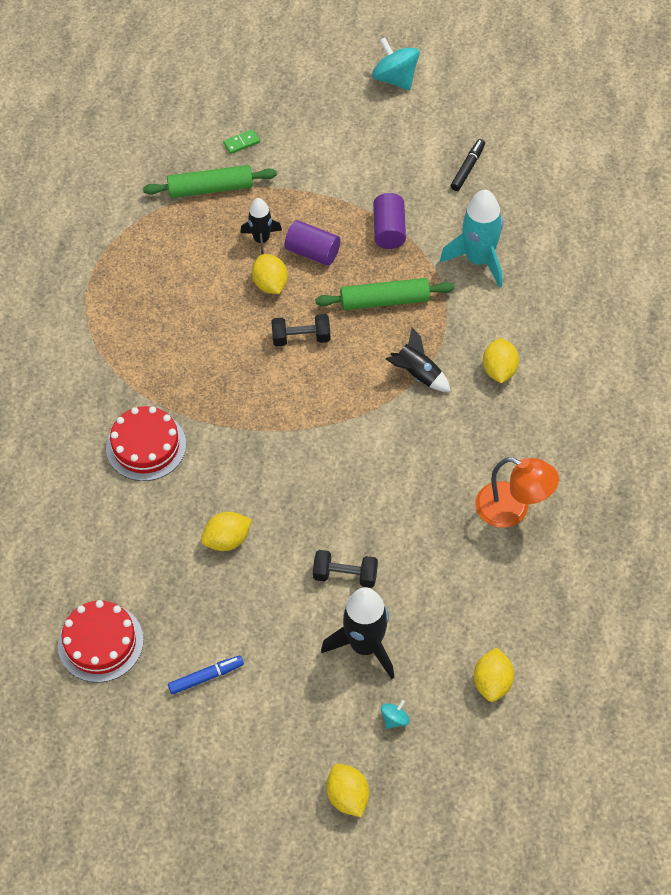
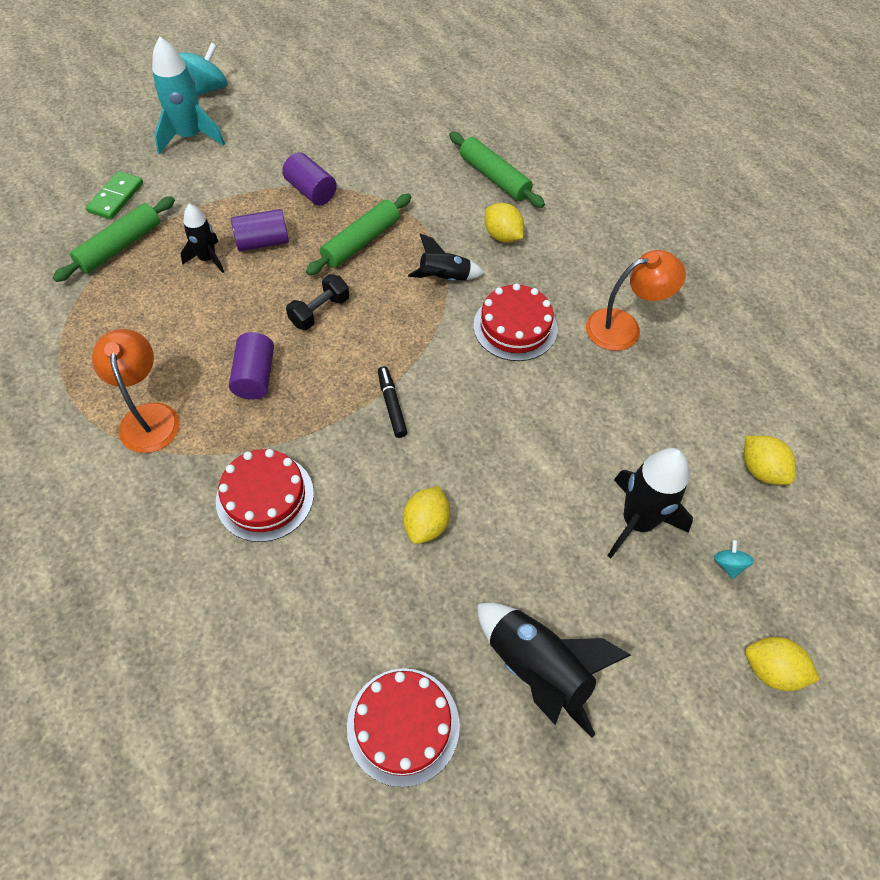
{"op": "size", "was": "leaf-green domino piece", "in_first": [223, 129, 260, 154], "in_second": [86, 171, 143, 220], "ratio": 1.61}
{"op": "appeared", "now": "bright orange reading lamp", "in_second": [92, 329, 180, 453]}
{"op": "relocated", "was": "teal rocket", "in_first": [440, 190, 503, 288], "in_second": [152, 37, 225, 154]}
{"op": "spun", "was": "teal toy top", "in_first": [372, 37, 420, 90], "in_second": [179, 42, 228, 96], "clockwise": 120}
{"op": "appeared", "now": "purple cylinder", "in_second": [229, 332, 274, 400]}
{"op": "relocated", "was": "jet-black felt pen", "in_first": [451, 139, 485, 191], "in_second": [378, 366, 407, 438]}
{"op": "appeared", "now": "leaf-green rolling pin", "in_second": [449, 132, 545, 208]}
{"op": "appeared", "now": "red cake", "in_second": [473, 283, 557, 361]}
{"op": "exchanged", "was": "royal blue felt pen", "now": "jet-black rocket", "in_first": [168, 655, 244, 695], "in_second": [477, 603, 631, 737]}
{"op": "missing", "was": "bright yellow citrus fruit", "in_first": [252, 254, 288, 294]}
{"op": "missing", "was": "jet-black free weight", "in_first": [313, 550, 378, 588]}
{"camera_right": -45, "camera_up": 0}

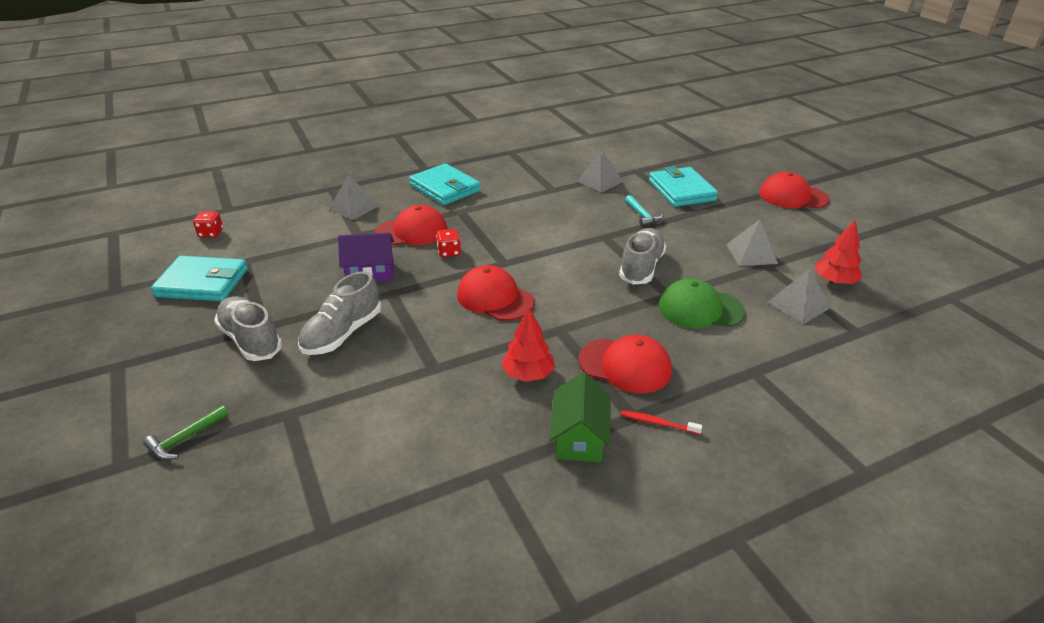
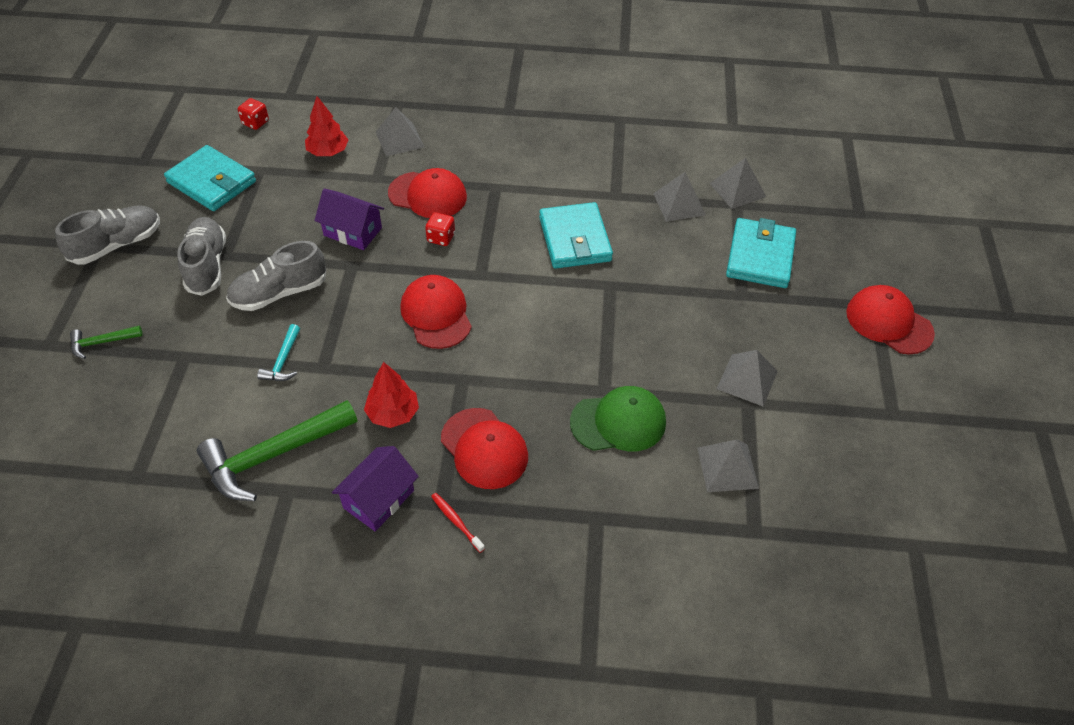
{"op": "relocated", "was": "ash-grey lace-up shoe", "in_first": [619, 228, 666, 285], "in_second": [55, 205, 160, 265]}
{"op": "appeared", "now": "leaf-green carpenter's hammer", "in_second": [197, 400, 357, 501]}
{"op": "relocated", "was": "teal carpenter's hammer", "in_first": [625, 195, 663, 227], "in_second": [257, 324, 300, 381]}
{"op": "relocated", "was": "red tree", "in_first": [814, 220, 862, 285], "in_second": [305, 96, 348, 156]}
{"op": "colour", "was": "leaf-green toy house", "now": "purple toy house", "in_first": [549, 372, 611, 463], "in_second": [332, 446, 419, 531]}
{"op": "relocated", "was": "teal billfold", "in_first": [409, 163, 481, 205], "in_second": [539, 202, 613, 269]}
{"op": "spun", "was": "leaf-green baseball cap", "in_first": [658, 279, 745, 329], "in_second": [570, 386, 666, 451], "clockwise": 135}
{"op": "appeared", "now": "ash-grey solid pyramid", "in_second": [709, 158, 766, 209]}
{"camera_right": 30, "camera_up": 15}

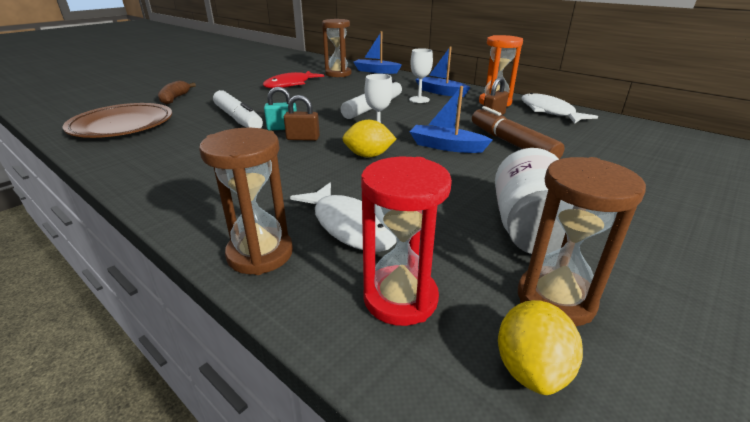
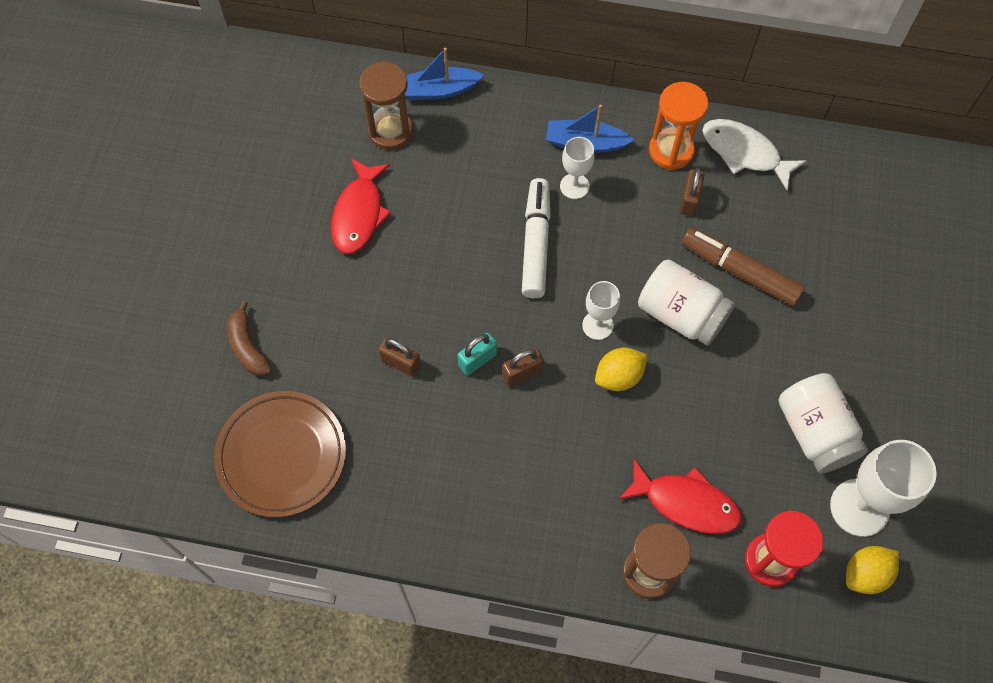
{"op": "exchanged", "was": "pure white felt pen", "now": "dark brown padlock", "in_first": [213, 90, 263, 128], "in_second": [378, 338, 421, 377]}
{"op": "colour", "was": "pure white toy fish", "now": "red toy fish", "in_first": [290, 183, 396, 252], "in_second": [618, 459, 742, 534]}
{"op": "exchanged", "was": "royal blue sailboat", "now": "pure white jam jar", "in_first": [410, 86, 492, 153], "in_second": [638, 260, 735, 346]}
{"op": "exchanged", "was": "dark brown hourglass", "now": "pure white wine glass", "in_first": [518, 157, 646, 327], "in_second": [830, 440, 937, 537]}
{"op": "spun", "was": "bright yellow citrus fruit", "in_first": [498, 300, 583, 395], "in_second": [846, 546, 899, 594], "clockwise": 75}
{"camera_right": -30, "camera_up": 35}

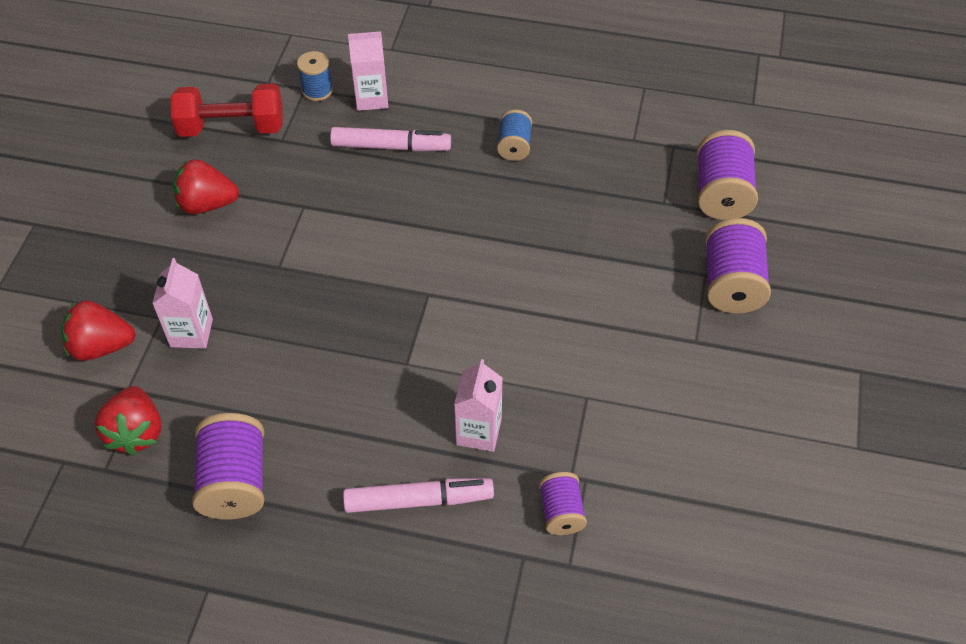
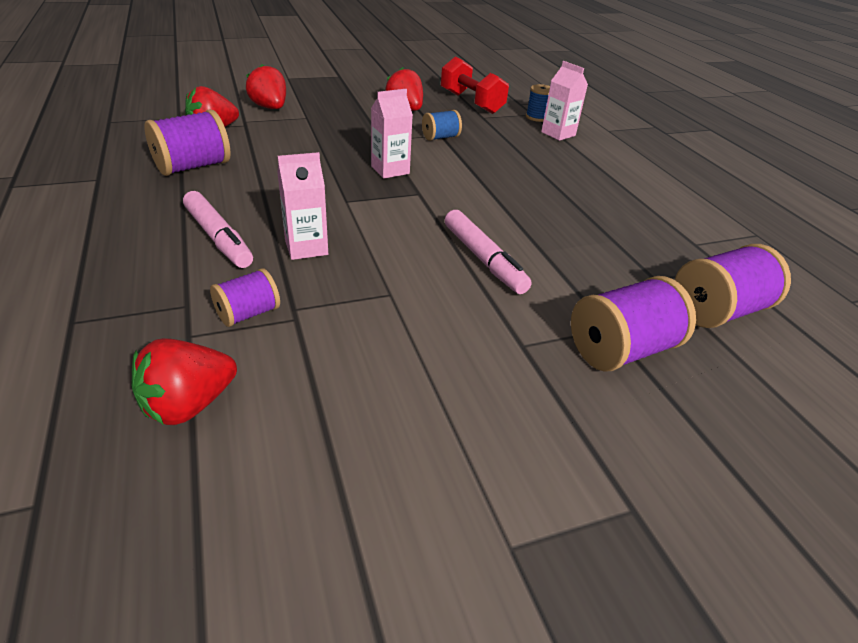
{"op": "appeared", "now": "red berry", "in_second": [132, 338, 237, 425]}
{"op": "relocated", "was": "pink milk carton", "in_first": [152, 258, 213, 349], "in_second": [371, 89, 413, 178]}
{"op": "relocated", "was": "royal blue bobbin", "in_first": [497, 110, 532, 161], "in_second": [422, 110, 462, 141]}
{"op": "relocated", "was": "pink felt pen", "in_first": [330, 127, 451, 152], "in_second": [445, 210, 532, 294]}
{"camera_right": 55, "camera_up": -15}

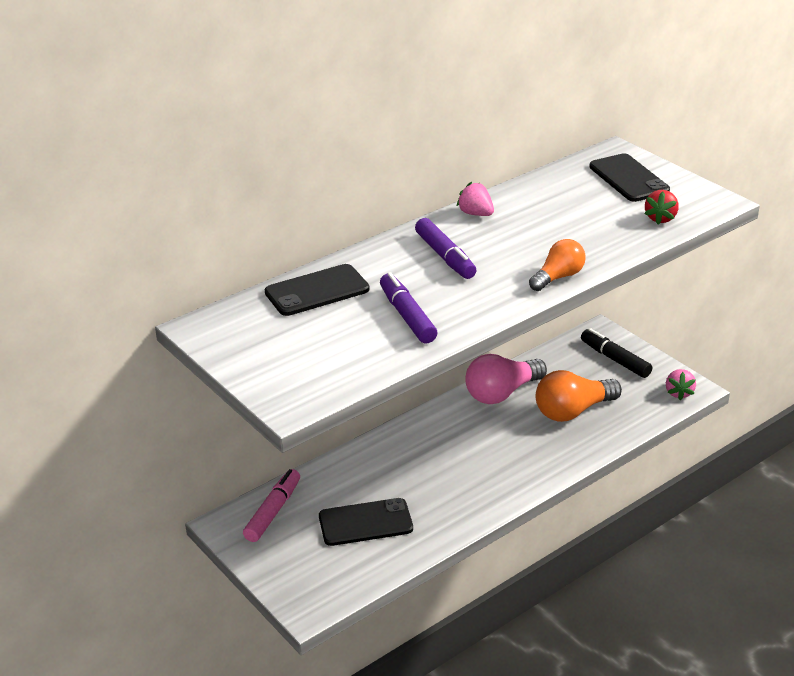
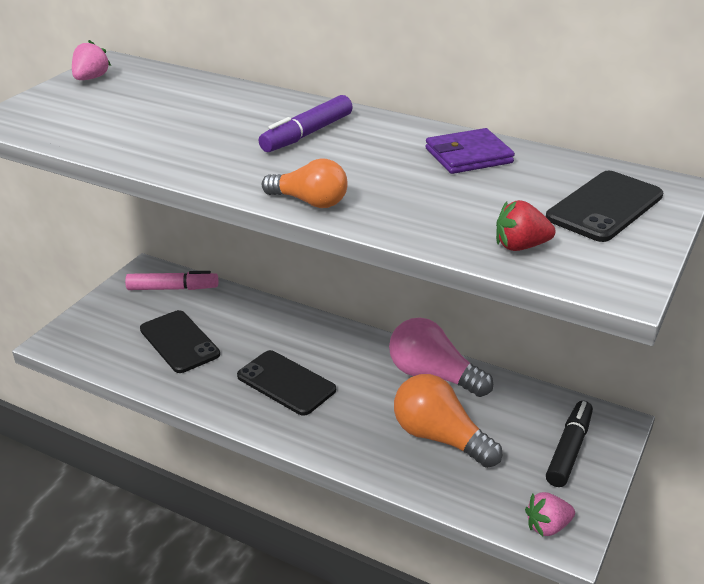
{"op": "relocated", "was": "pink berry", "in_first": [457, 182, 494, 216], "in_second": [72, 40, 111, 80]}
{"op": "relocated", "was": "jet-black smartphone", "in_first": [265, 264, 369, 316], "in_second": [237, 350, 336, 416]}
{"op": "appeared", "now": "purple billfold", "in_second": [425, 128, 515, 174]}
{"op": "missing", "was": "purple felt pen", "in_first": [380, 272, 438, 344]}
{"camera_right": 65, "camera_up": 0}

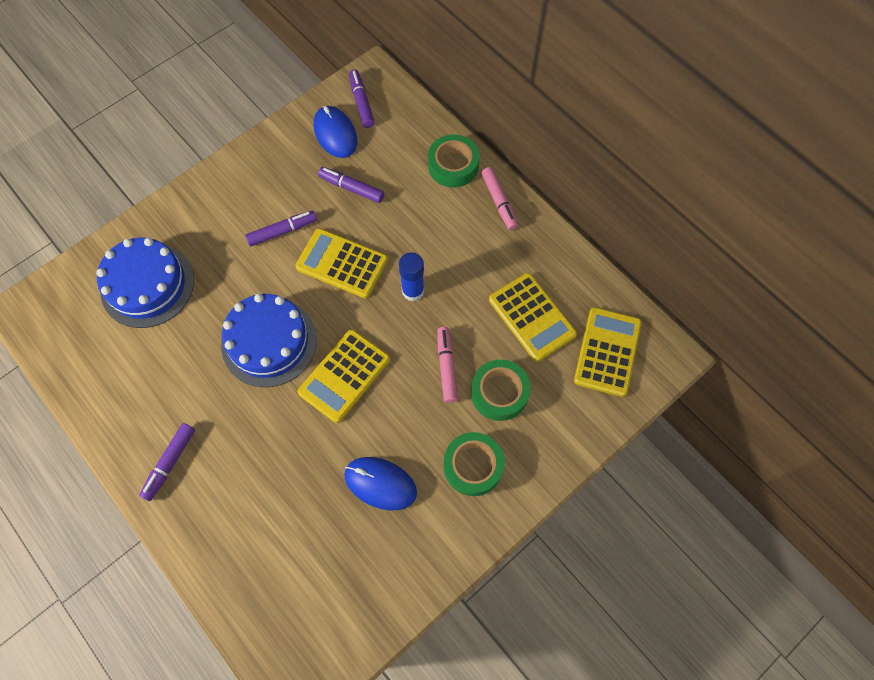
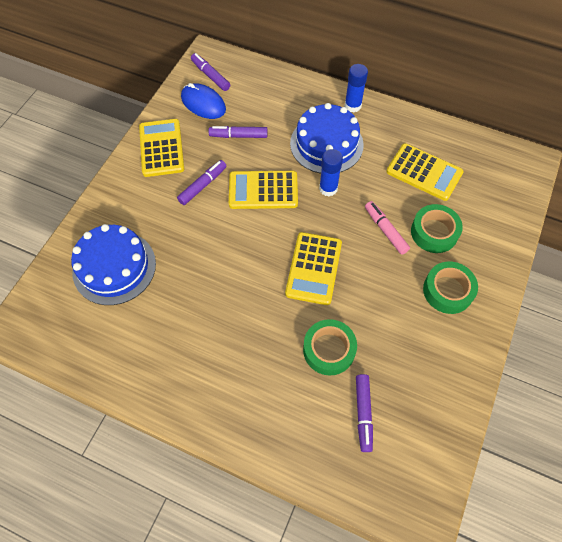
{"op": "relocated", "was": "bright yellow pocket calculator", "in_first": [574, 307, 642, 397], "in_second": [139, 119, 184, 177]}
{"op": "relocated", "was": "royal blue cake", "in_first": [221, 294, 317, 387], "in_second": [290, 103, 364, 174]}
{"op": "relocated", "was": "leaf-green sticky tape", "in_first": [428, 135, 480, 188], "in_second": [303, 319, 357, 376]}
{"op": "exchanged", "was": "pink felt pen", "now": "royal blue glue", "in_first": [482, 167, 518, 230], "in_second": [345, 64, 368, 112]}
{"op": "relocated", "was": "purple felt pen", "in_first": [139, 423, 195, 501], "in_second": [356, 374, 373, 452]}
{"op": "missing", "was": "royal blue mouse", "in_first": [344, 457, 417, 510]}
{"camera_right": -25, "camera_up": -5}

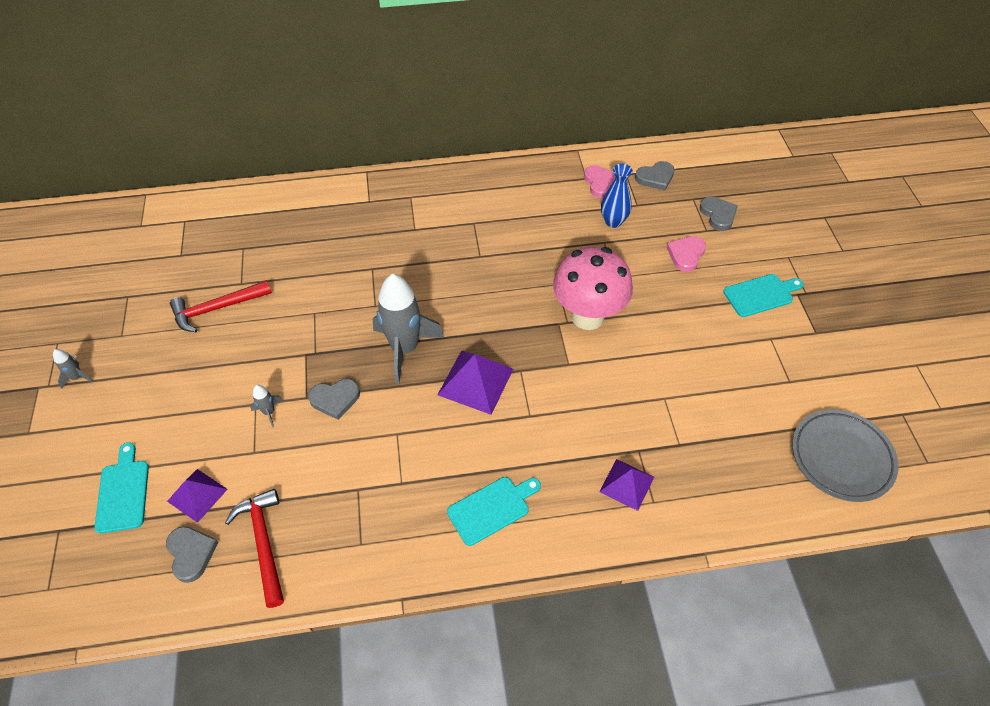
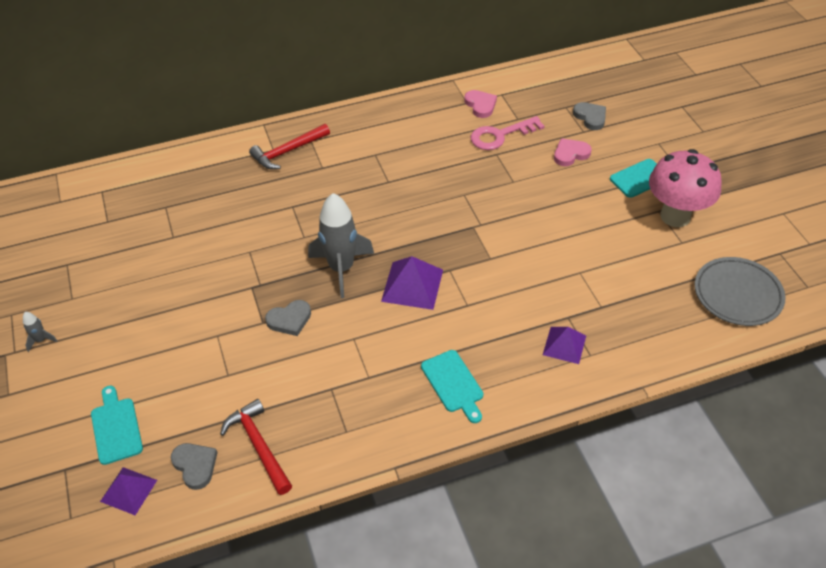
{"op": "relocated", "was": "purple solid pyramid", "in_first": [167, 469, 228, 523], "in_second": [100, 467, 157, 515]}
{"op": "relocated", "was": "red carpenter's hammer", "in_first": [170, 280, 272, 332], "in_second": [249, 124, 330, 169]}
{"op": "spun", "was": "teal chopping board", "in_first": [447, 477, 541, 546], "in_second": [421, 350, 484, 423], "clockwise": 105}
{"op": "exchanged", "was": "royal blue tall vase", "now": "pink key", "in_first": [601, 164, 633, 228], "in_second": [471, 116, 544, 150]}
{"op": "spun", "was": "pink heart", "in_first": [666, 236, 706, 272], "in_second": [554, 138, 591, 166], "clockwise": 45}
{"op": "relocated", "was": "pink mushroom", "in_first": [553, 247, 633, 330], "in_second": [649, 149, 722, 227]}
{"op": "missing", "was": "ash-grey rocket", "in_first": [250, 385, 283, 427]}
{"op": "missing", "was": "ash-grey heart", "in_first": [635, 161, 674, 190]}
{"camera_right": -10, "camera_up": -5}

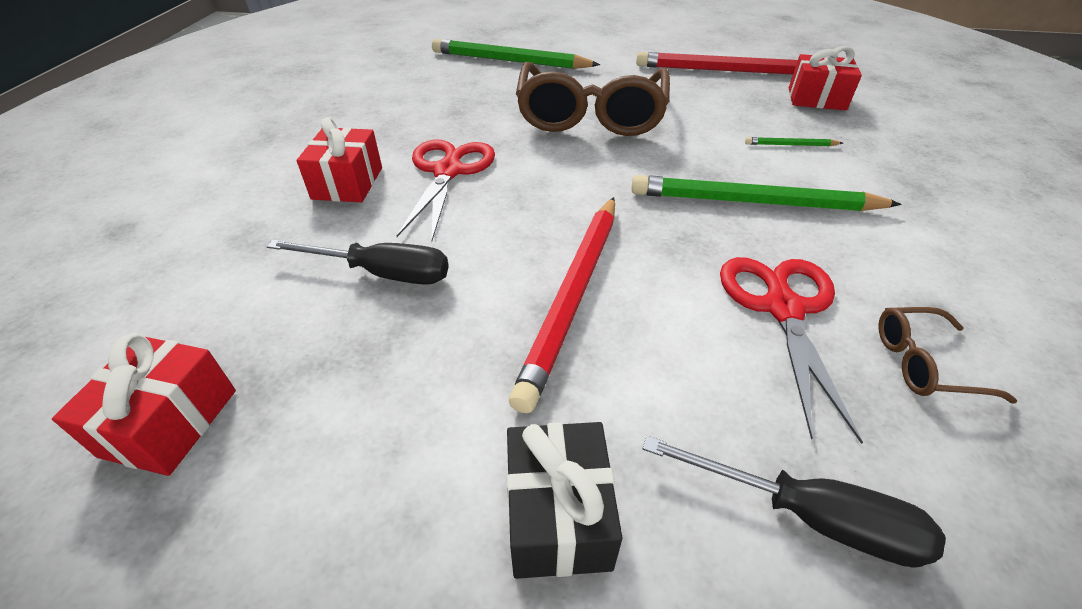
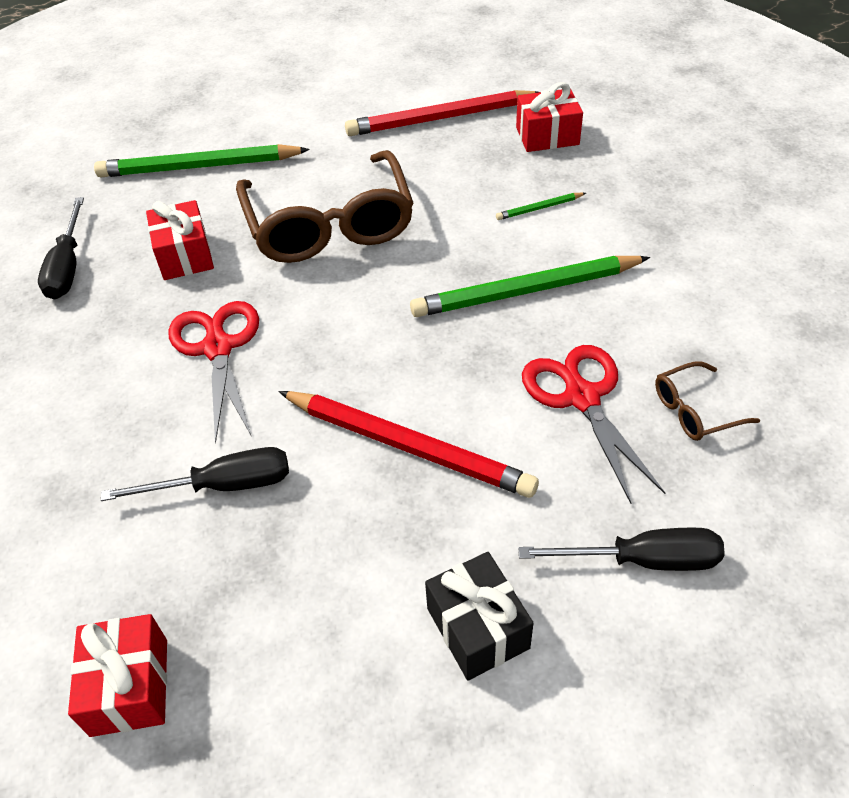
{"op": "appeared", "now": "jet-black screwdriver", "in_second": [38, 197, 84, 299]}
{"op": "relocated", "was": "red wrapped gift", "in_first": [297, 117, 382, 202], "in_second": [146, 200, 214, 280]}
{"op": "spun", "was": "red wooden pencil", "in_first": [509, 197, 615, 414], "in_second": [279, 391, 539, 498], "clockwise": -60}
{"camera_right": -20, "camera_up": 5}

